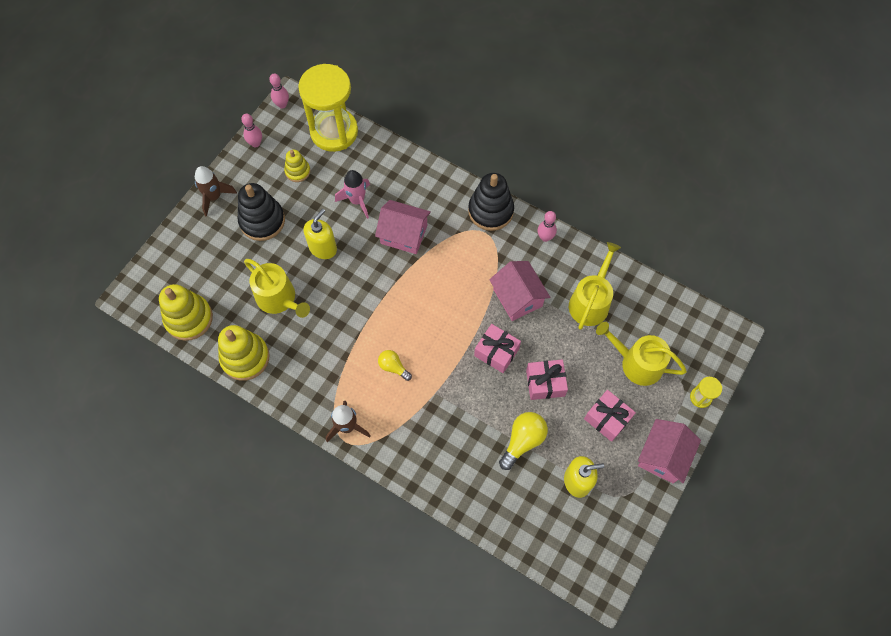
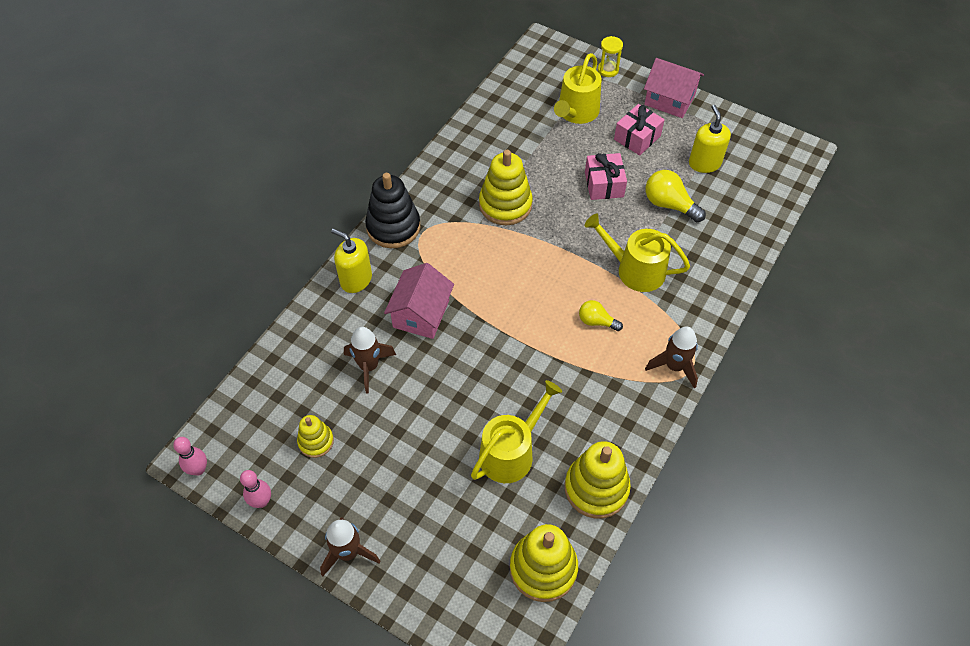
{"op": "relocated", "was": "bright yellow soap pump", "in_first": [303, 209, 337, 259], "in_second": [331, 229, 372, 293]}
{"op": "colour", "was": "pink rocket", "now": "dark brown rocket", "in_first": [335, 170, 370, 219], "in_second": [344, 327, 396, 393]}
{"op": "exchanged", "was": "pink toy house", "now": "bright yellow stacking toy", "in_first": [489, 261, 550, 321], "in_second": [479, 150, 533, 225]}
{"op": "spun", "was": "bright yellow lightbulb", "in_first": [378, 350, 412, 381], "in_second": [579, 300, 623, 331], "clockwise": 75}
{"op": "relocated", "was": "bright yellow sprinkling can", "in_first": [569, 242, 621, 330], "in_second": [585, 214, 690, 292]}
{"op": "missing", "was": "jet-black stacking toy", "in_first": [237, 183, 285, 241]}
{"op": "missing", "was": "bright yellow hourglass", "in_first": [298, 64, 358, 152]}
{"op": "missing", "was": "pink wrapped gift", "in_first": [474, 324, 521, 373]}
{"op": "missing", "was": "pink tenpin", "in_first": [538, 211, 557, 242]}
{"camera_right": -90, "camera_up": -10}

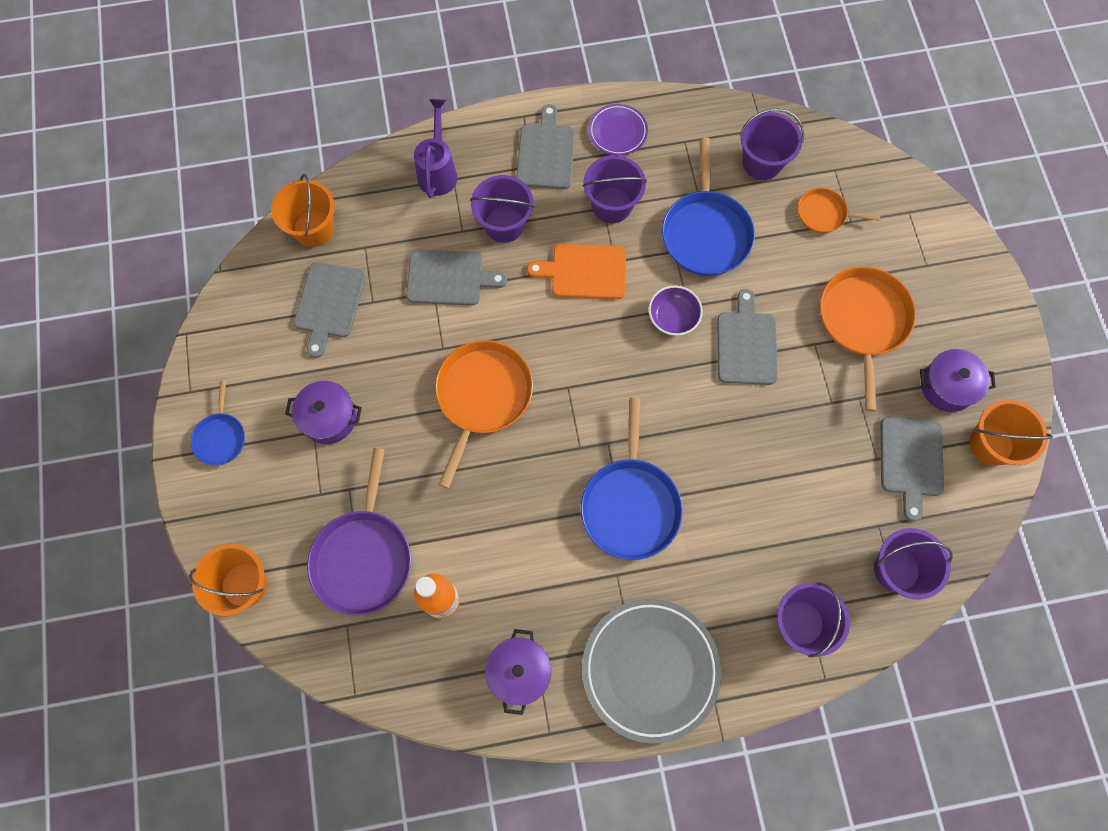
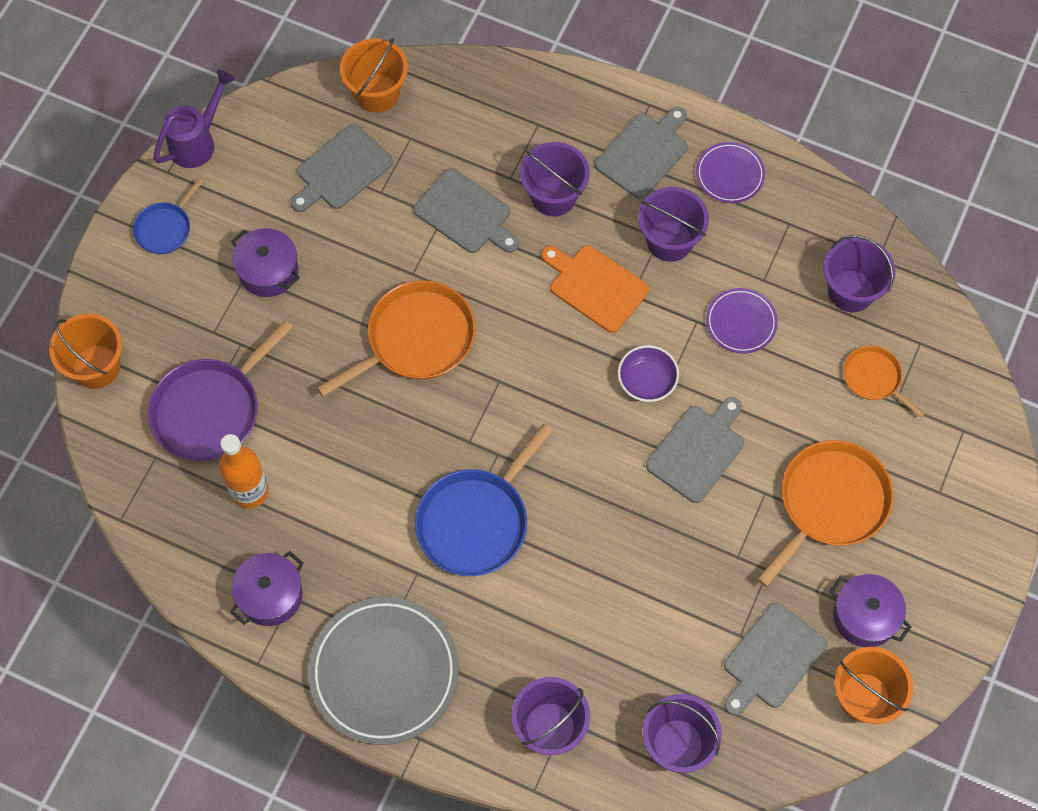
{"op": "relocated", "was": "purple sprinkling can", "in_first": [414, 99, 457, 198], "in_second": [153, 70, 235, 168]}
{"op": "exchanged", "was": "royal blue pan", "now": "purple plate", "in_first": [662, 137, 755, 276], "in_second": [706, 288, 778, 354]}
{"camera_right": 35, "camera_up": -5}

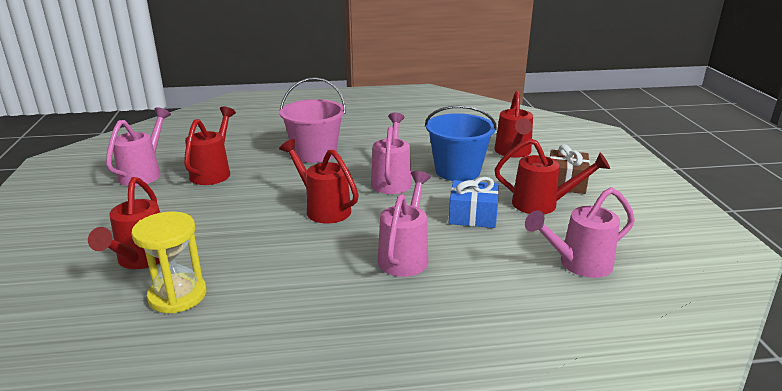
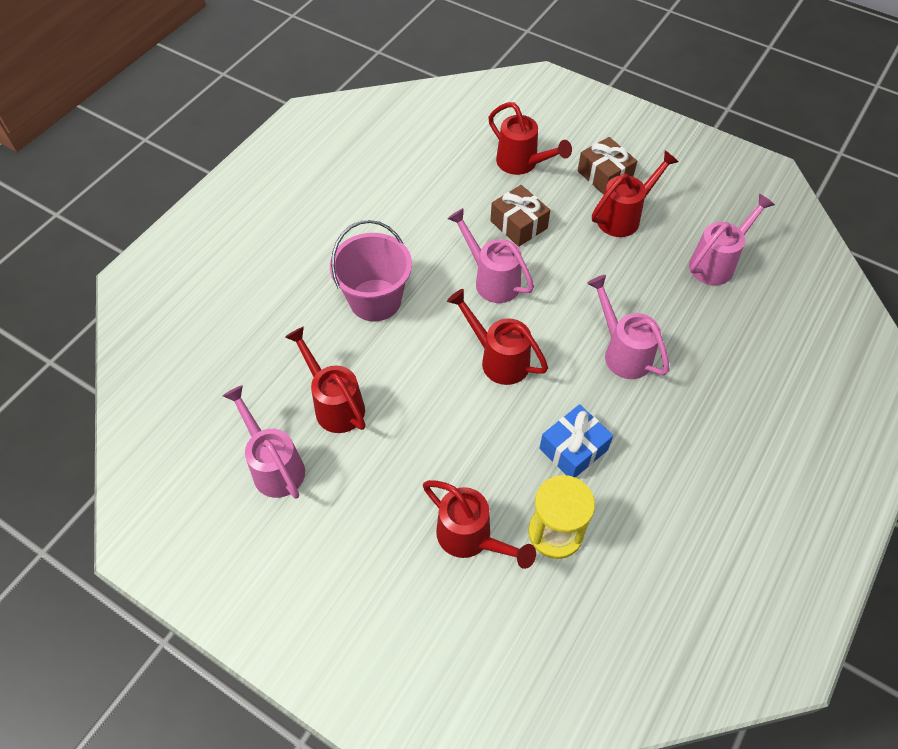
{"op": "spun", "was": "red sprinkling can", "in_first": [279, 139, 359, 224], "in_second": [447, 289, 548, 385], "clockwise": 45}
{"op": "exchanged", "was": "royal blue bucket", "now": "dark brown wrapped gift", "in_first": [425, 105, 497, 181], "in_second": [491, 185, 550, 247]}
{"op": "relocated", "was": "royal blue wrapped gift", "in_first": [449, 177, 499, 228], "in_second": [539, 404, 613, 478]}
{"op": "spun", "was": "pink sprinkling can", "in_first": [525, 187, 635, 278], "in_second": [689, 194, 775, 285], "clockwise": -150}
{"camera_right": -50, "camera_up": 30}

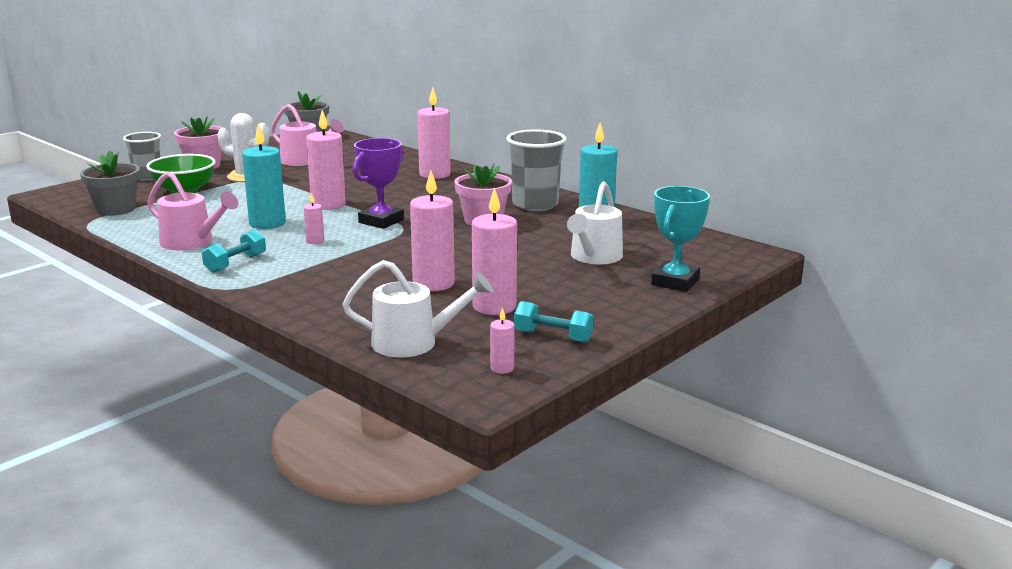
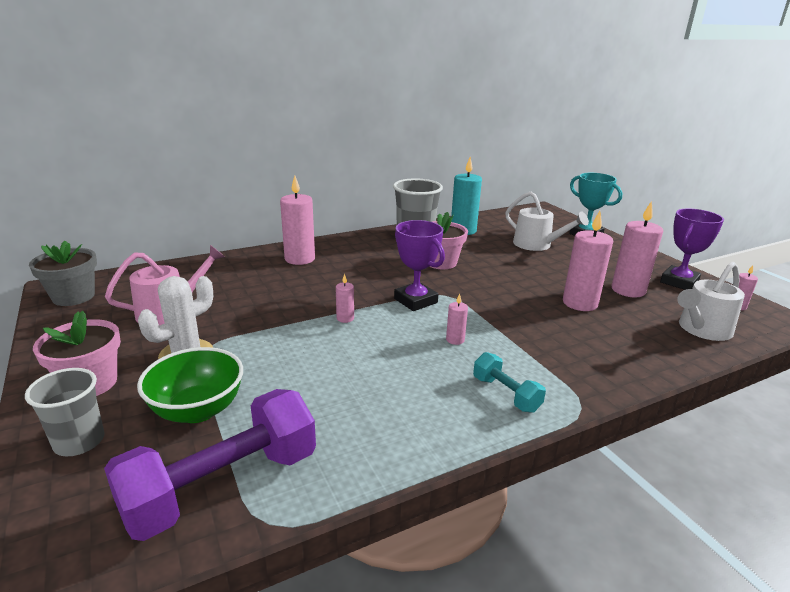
{"op": "exchanged", "was": "ash-grey plant pot", "now": "purple free weight", "in_first": [80, 150, 140, 216], "in_second": [104, 389, 316, 541]}
{"op": "size", "was": "pink candle", "in_first": [306, 110, 346, 210], "in_second": [336, 274, 354, 323], "ratio": 0.48}
{"op": "exchanged", "was": "teal free weight", "now": "purple prize cup", "in_first": [514, 301, 593, 343], "in_second": [660, 209, 724, 290]}
{"op": "spun", "was": "pure white sprinkling can", "in_first": [343, 260, 493, 358], "in_second": [677, 262, 745, 341], "clockwise": -150}
{"op": "missing", "was": "pink sprinkling can", "in_first": [148, 171, 238, 250]}
{"op": "missing", "was": "teal candle", "in_first": [242, 123, 286, 229]}
{"camera_right": -70, "camera_up": 5}

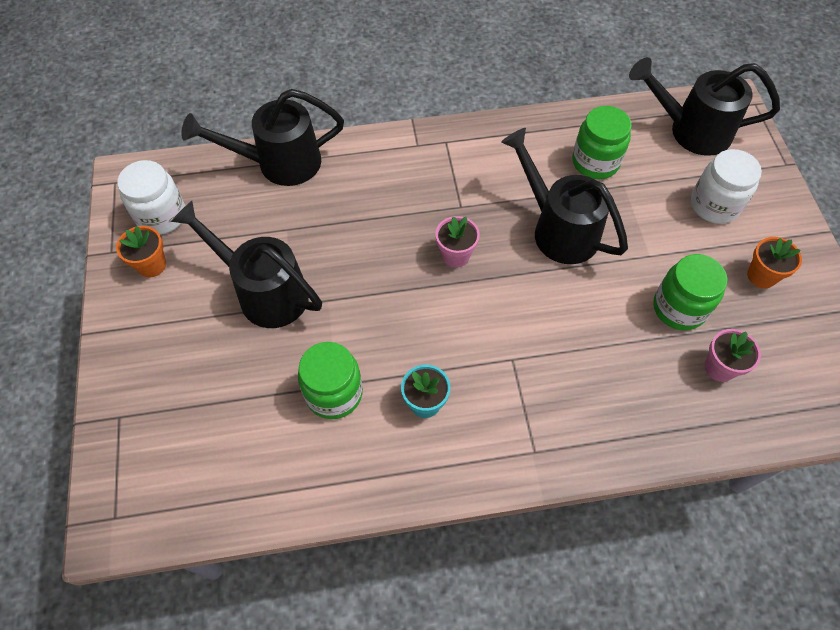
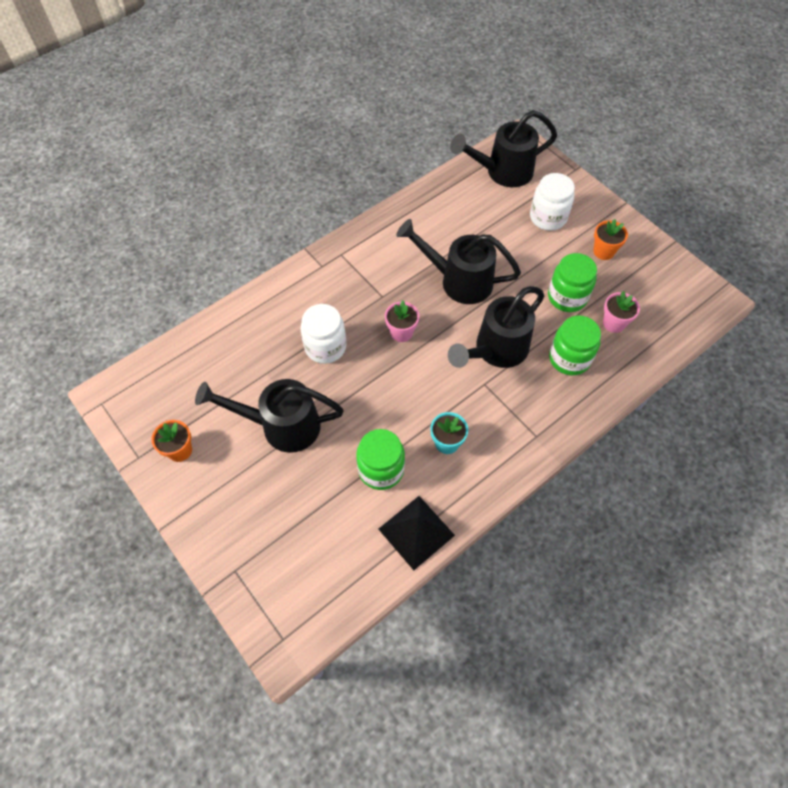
{"op": "relocated", "was": "pure white jam jar", "in_first": [117, 160, 185, 235], "in_second": [300, 304, 346, 364]}
{"op": "appeared", "now": "jet-black solid pyramid", "in_second": [378, 496, 455, 570]}
{"op": "relocated", "was": "jet-black sprinkling can", "in_first": [181, 89, 344, 186], "in_second": [448, 286, 544, 368]}
{"op": "relocated", "was": "leaf-green jam jar", "in_first": [572, 106, 632, 179], "in_second": [549, 316, 601, 376]}
{"camera_right": -30, "camera_up": 0}

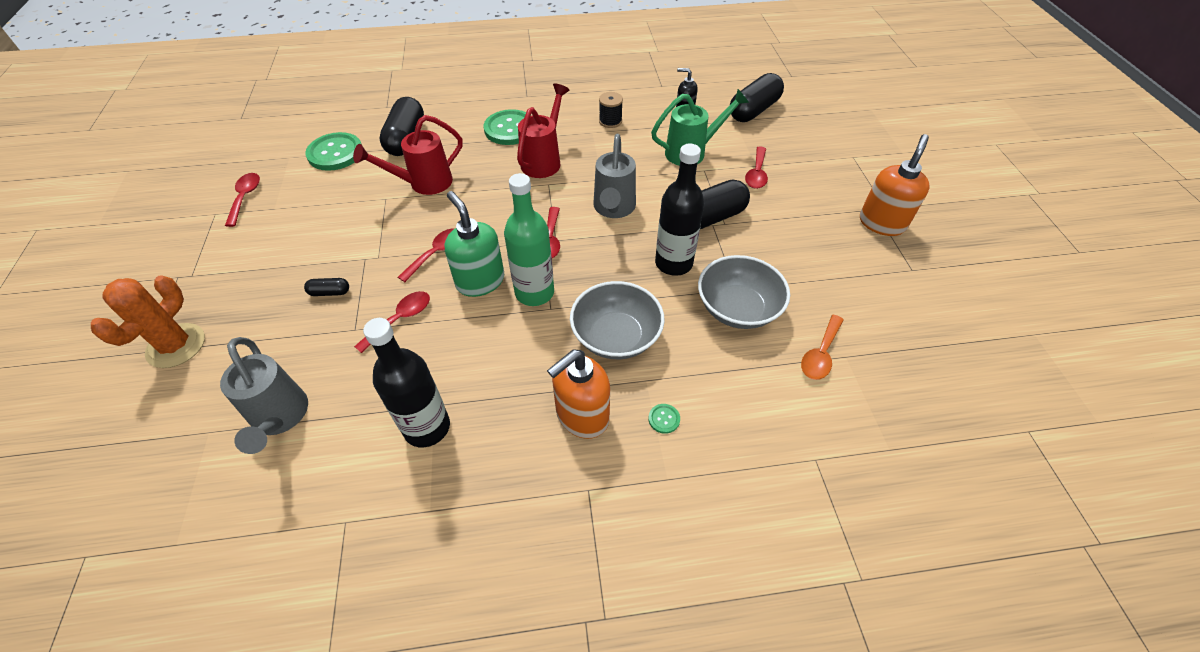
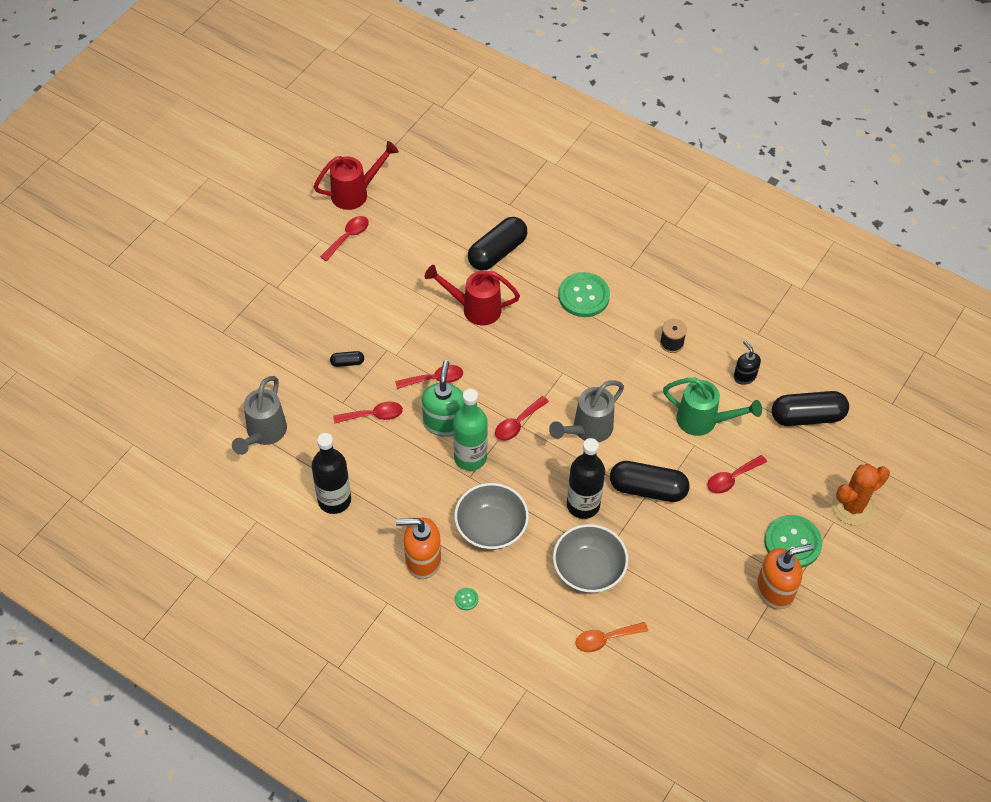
{"op": "relocated", "was": "red sprinkling can", "in_first": [517, 83, 569, 178], "in_second": [314, 141, 399, 210]}
{"op": "spun", "was": "jet-black pill", "in_first": [304, 278, 349, 296], "in_second": [330, 351, 364, 367], "clockwise": -45}
{"op": "relocated", "was": "leaf-green button", "in_first": [305, 132, 362, 171], "in_second": [764, 515, 822, 568]}
{"op": "relocated", "was": "bright orange saguaro cactus", "in_first": [91, 275, 205, 368], "in_second": [832, 464, 890, 525]}
{"camera_right": 40, "camera_up": 5}

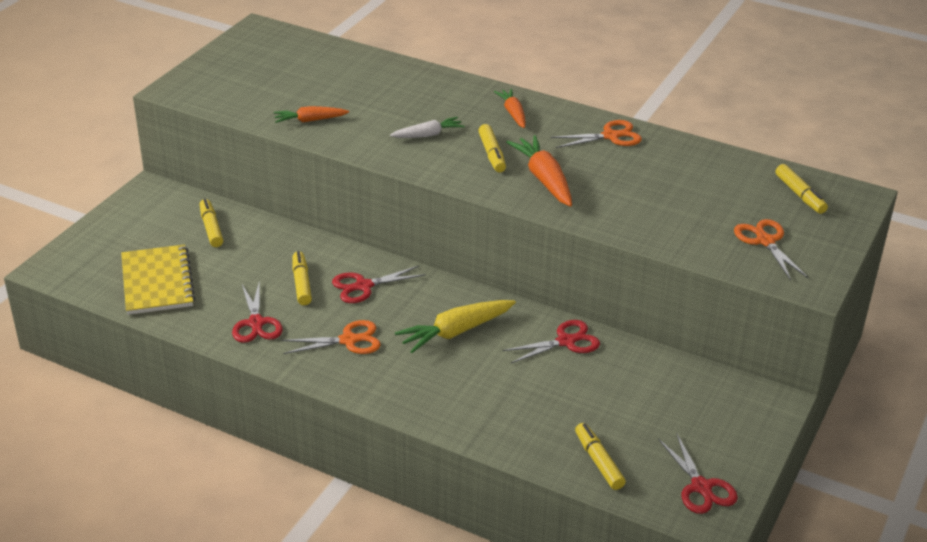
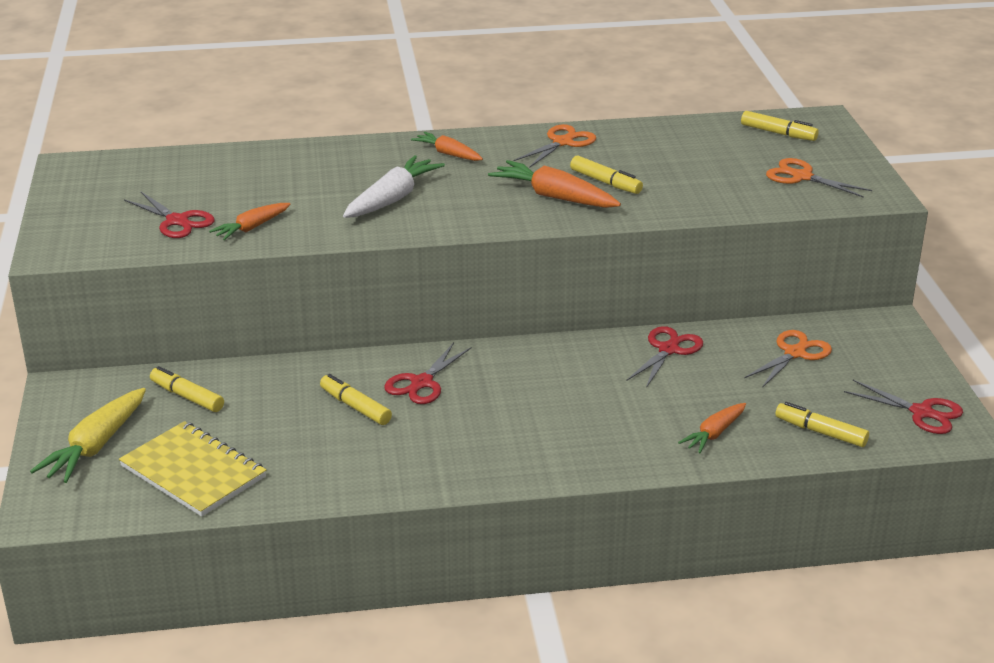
{"op": "relocated", "was": "bright yellow root vegetable", "in_first": [395, 300, 516, 353], "in_second": [30, 388, 146, 483]}
{"op": "relocated", "was": "red pair of scissors", "in_first": [232, 280, 283, 343], "in_second": [124, 192, 215, 238]}
{"op": "size", "was": "pure white root vegetable", "in_first": [390, 117, 465, 138], "in_second": [343, 155, 445, 218], "ratio": 1.6}
{"op": "relocated", "was": "bright yellow felt pen", "in_first": [478, 124, 506, 172], "in_second": [570, 155, 643, 194]}
{"op": "appeared", "now": "bright orange root vegetable", "in_second": [678, 403, 746, 453]}
{"op": "relocated", "was": "bright orange pair of scissors", "in_first": [281, 320, 381, 354], "in_second": [744, 330, 832, 388]}
{"camera_right": -35, "camera_up": -5}

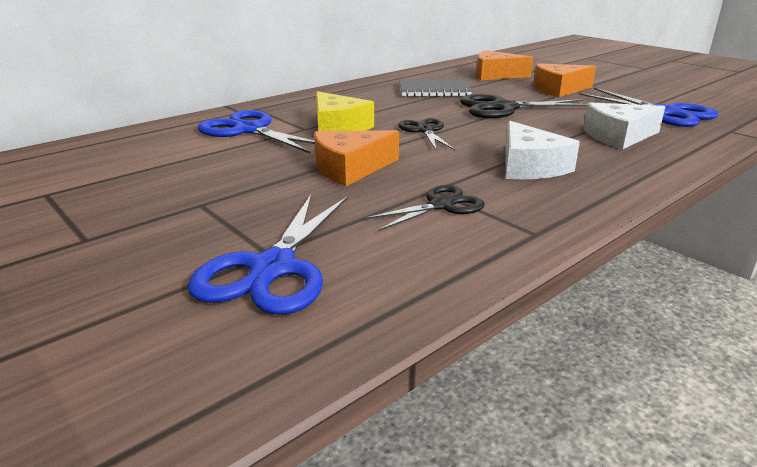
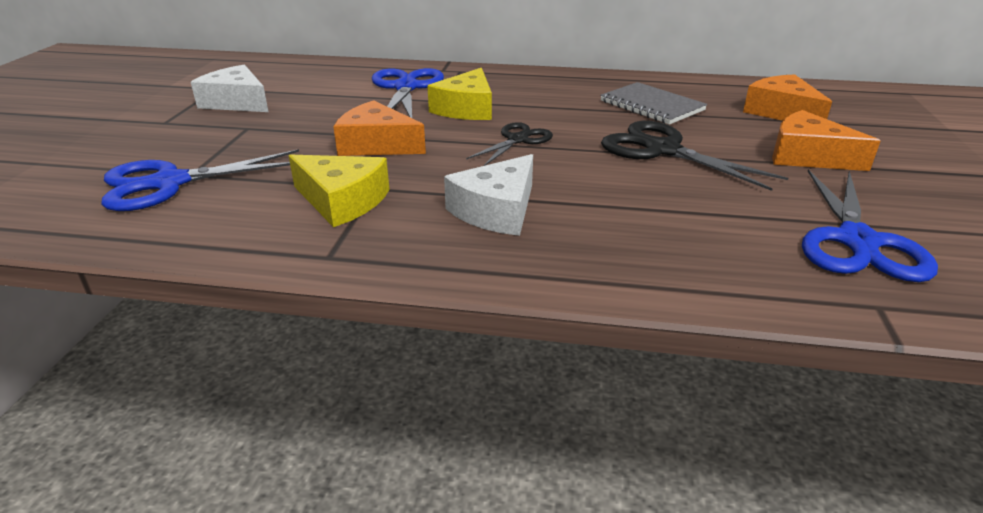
{"op": "relocated", "was": "pure white cheese wedge", "in_first": [583, 102, 665, 149], "in_second": [191, 65, 269, 112]}
{"op": "exchanged", "was": "jet-black pair of scissors", "now": "bright yellow cheese wedge", "in_first": [364, 185, 485, 231], "in_second": [288, 154, 390, 227]}
{"camera_right": 50, "camera_up": 5}

